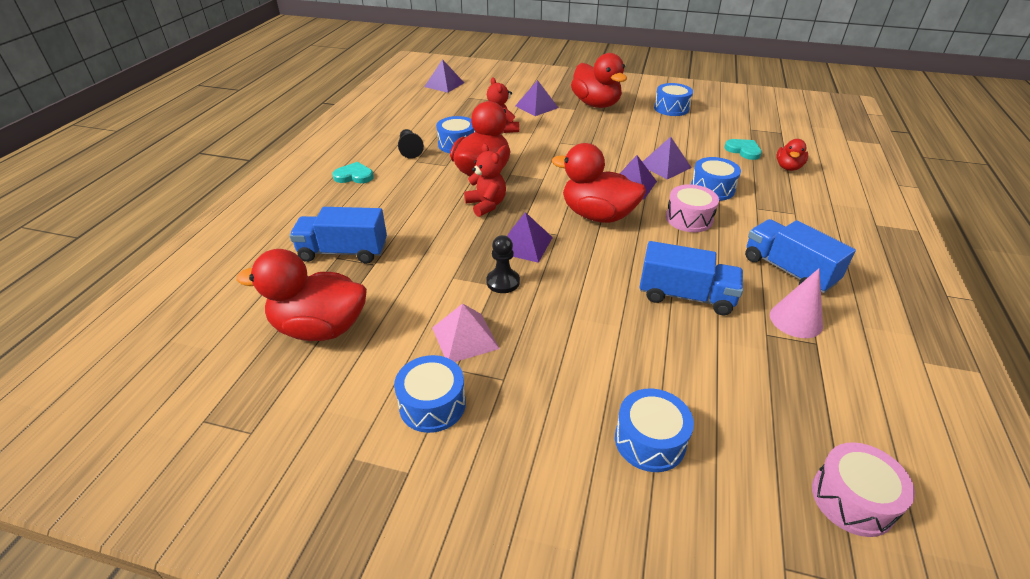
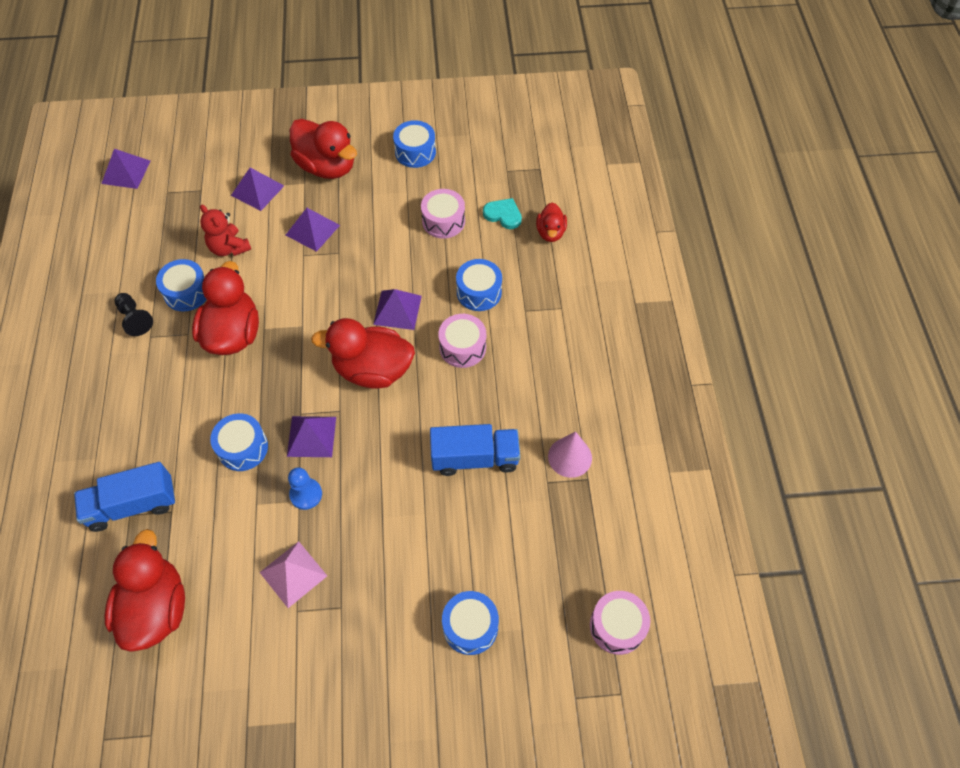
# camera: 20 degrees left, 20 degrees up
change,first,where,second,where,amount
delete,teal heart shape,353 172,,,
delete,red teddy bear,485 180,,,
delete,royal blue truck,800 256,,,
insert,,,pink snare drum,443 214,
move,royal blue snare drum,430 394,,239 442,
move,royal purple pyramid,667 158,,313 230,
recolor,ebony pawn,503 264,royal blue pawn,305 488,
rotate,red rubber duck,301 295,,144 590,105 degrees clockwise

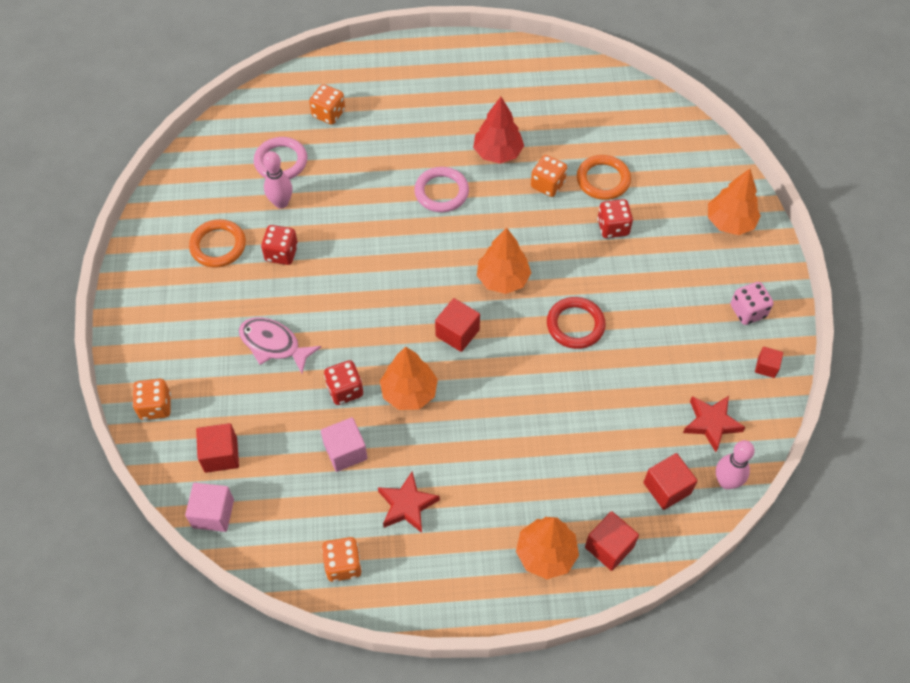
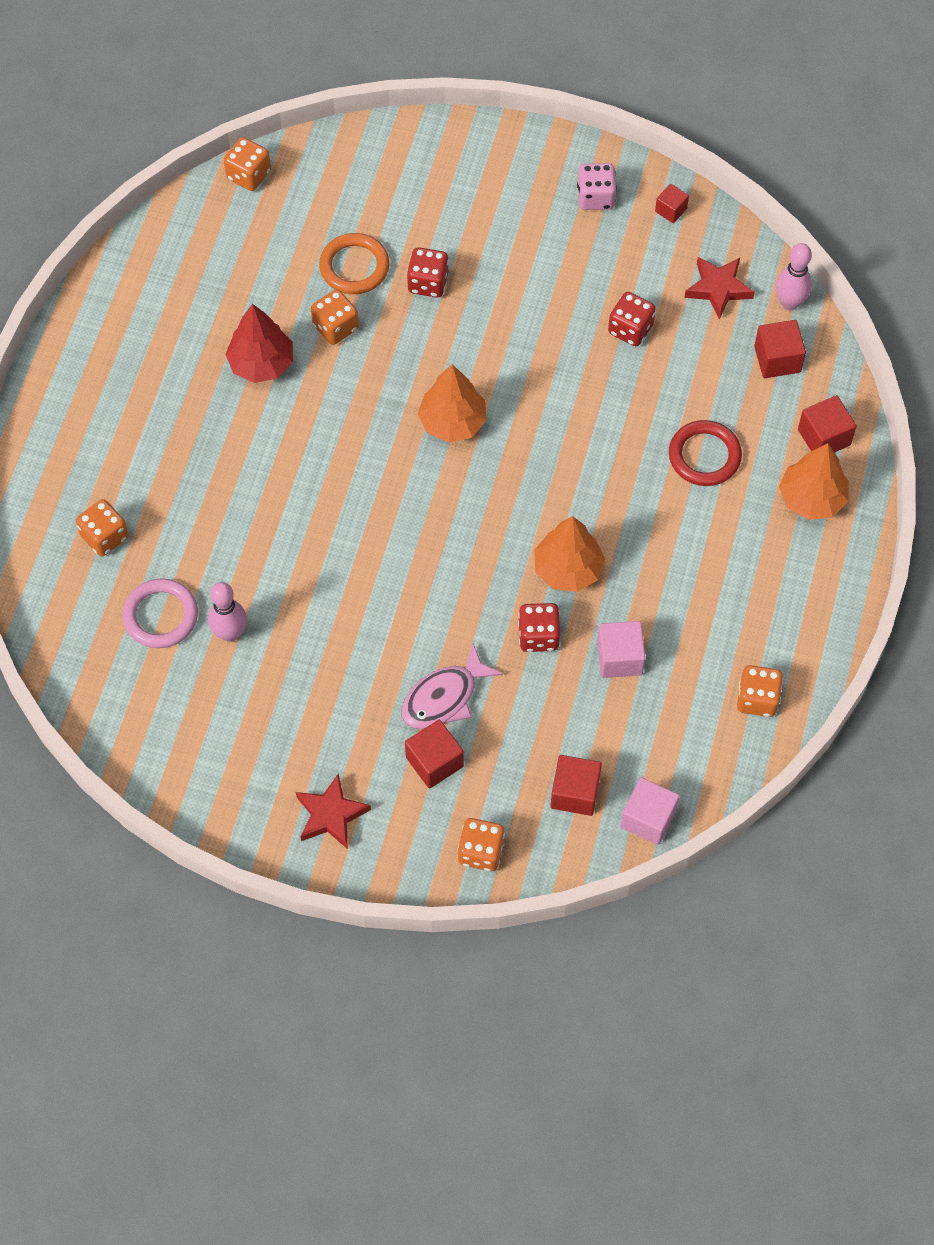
# camera: 70 degrees left, 5 degrees up
change,first,where,second,where,amount
delete,orange hoop,217 243,,,
delete,pink hoop,441 189,,,
delete,orange tree,734 202,,,
insert,,,orange die,247 164,
move,red die,279 245,,632 319,
move,red five-pointed star,409 502,,333 811,
move,red block,457 325,,434 754,
move,red hoop,576 323,,705 453,

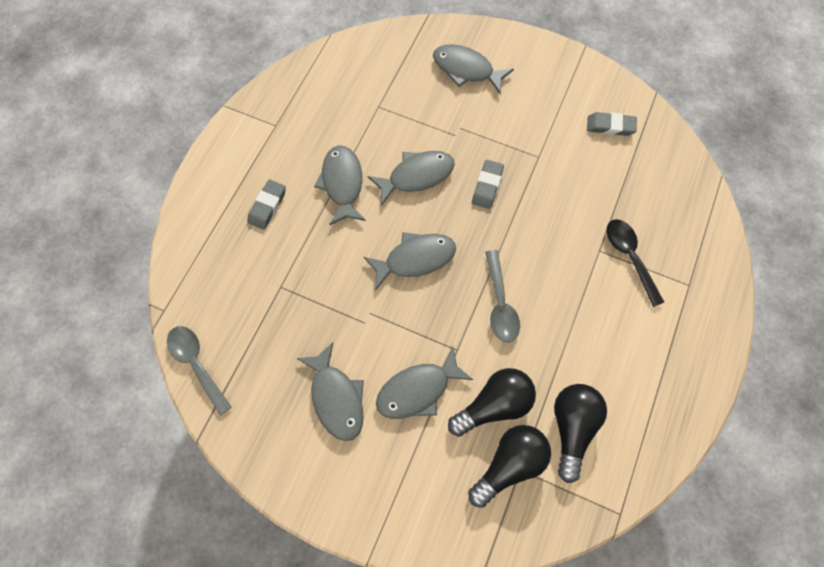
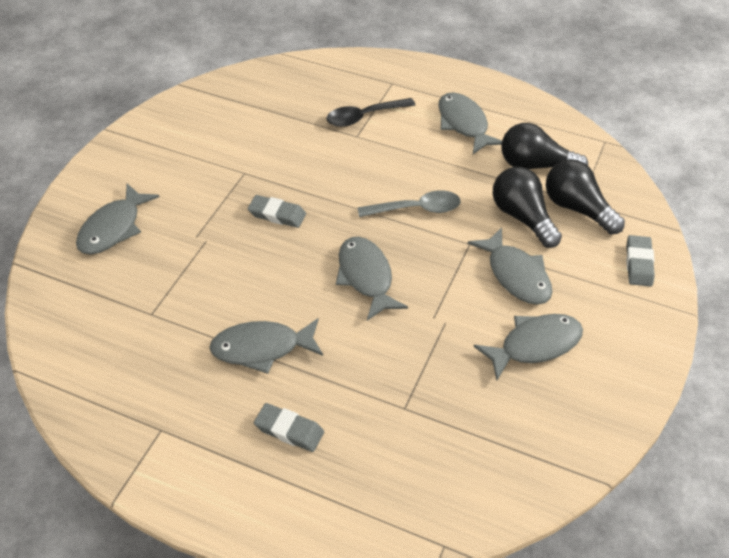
# camera: 90 degrees left, 20 degrees down
change,first,where,second,where,amount
delete,grey teaspoon,199 370,,,
move,grey fish,411 178,,470 123,
move,grey eraser,612 124,,640 261,

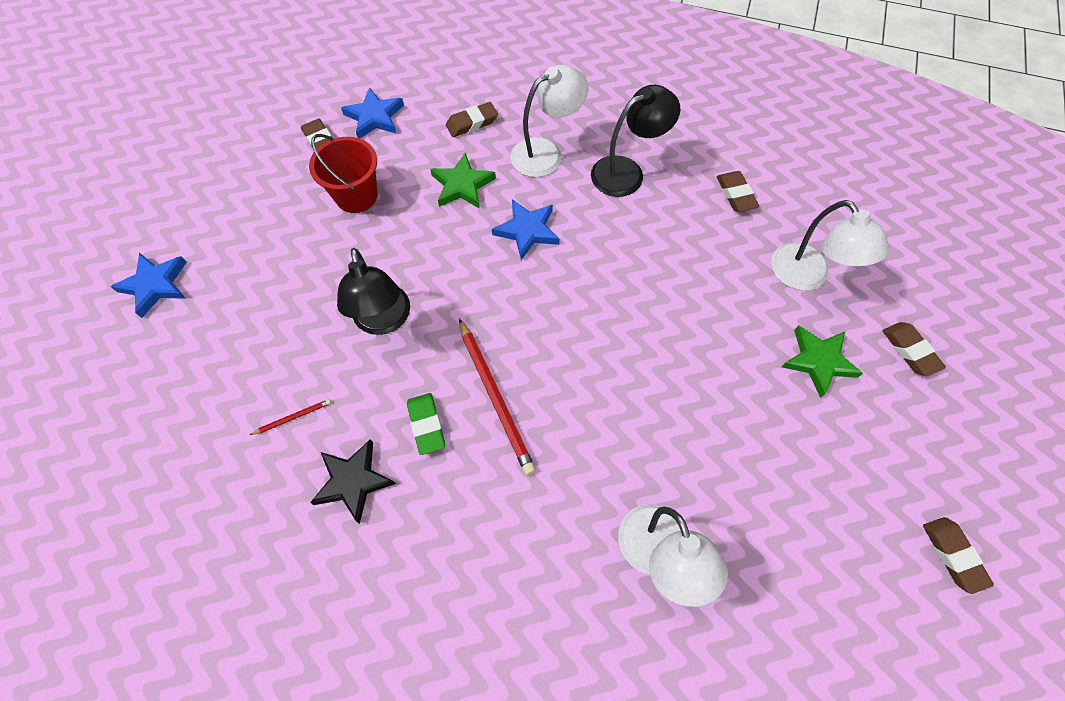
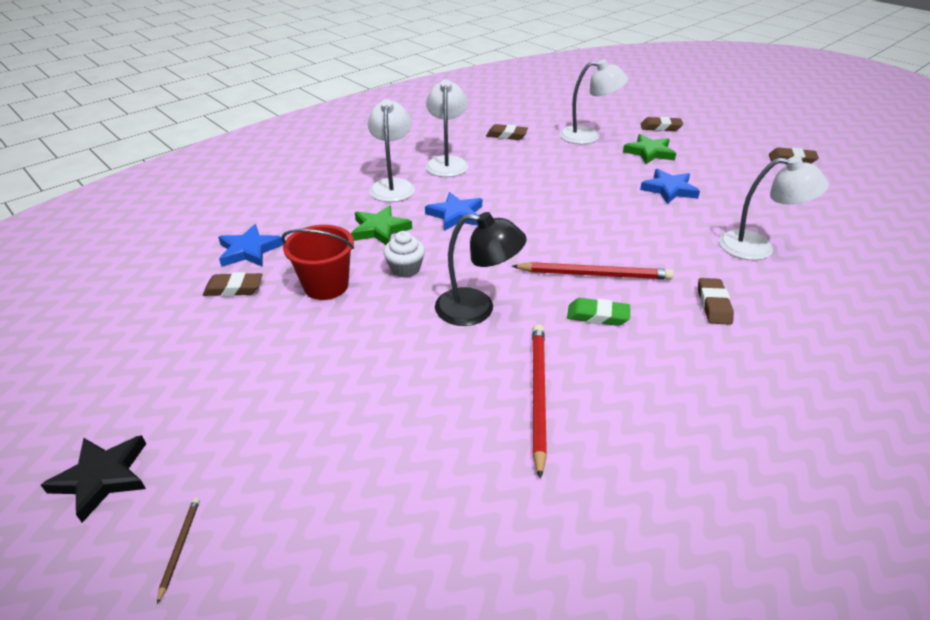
# camera: 60 degrees left, 25 degrees down
change,first,where,second,where,amount
insert,,,brown pencil,178 551,
insert,,,pure white fairy cake,404 254,
move,royal blue five-pointed star,149 285,,670 186,
move,ebony five-pointed star,353 481,,93 479,
move,brown eraser,472 119,,716 301,
recolor,ebony lamp,635 141,pure white lamp,447 128,
resize,red pencil,290 417,,539 401,x2.22

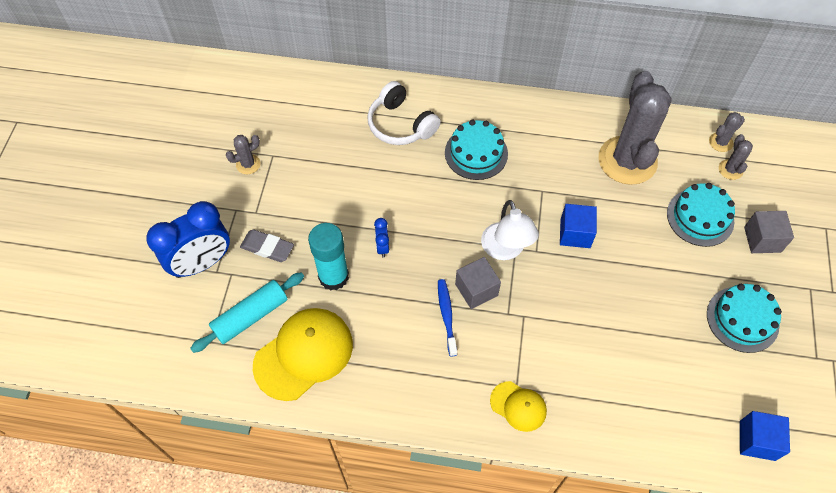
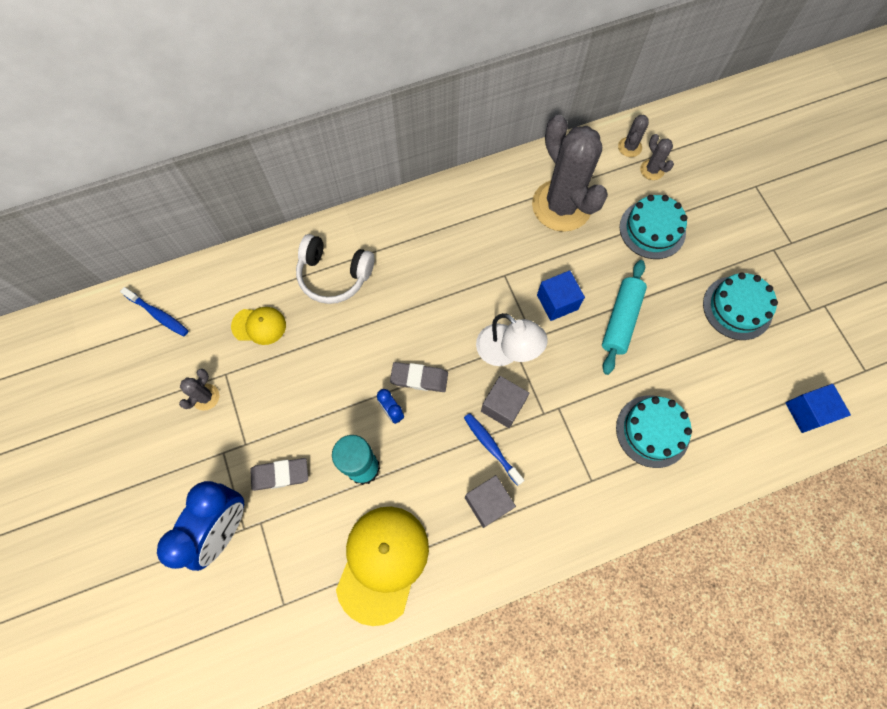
# camera: 30 degrees left, 10 degrees up
change,first,where,second,where,amount
insert,,,royal blue tooth brush,154 311,
insert,,,grey eraser,419 377,
move,teal pastry roller,247 312,,624 317,
move,teal cake,476 150,,654 431,
move,bright yellow peaked cap,518 406,,258 326,
move,grey block,769 232,,490 501,

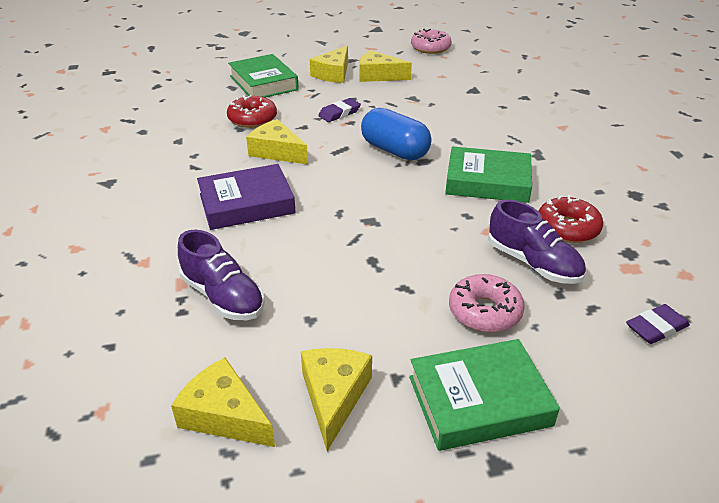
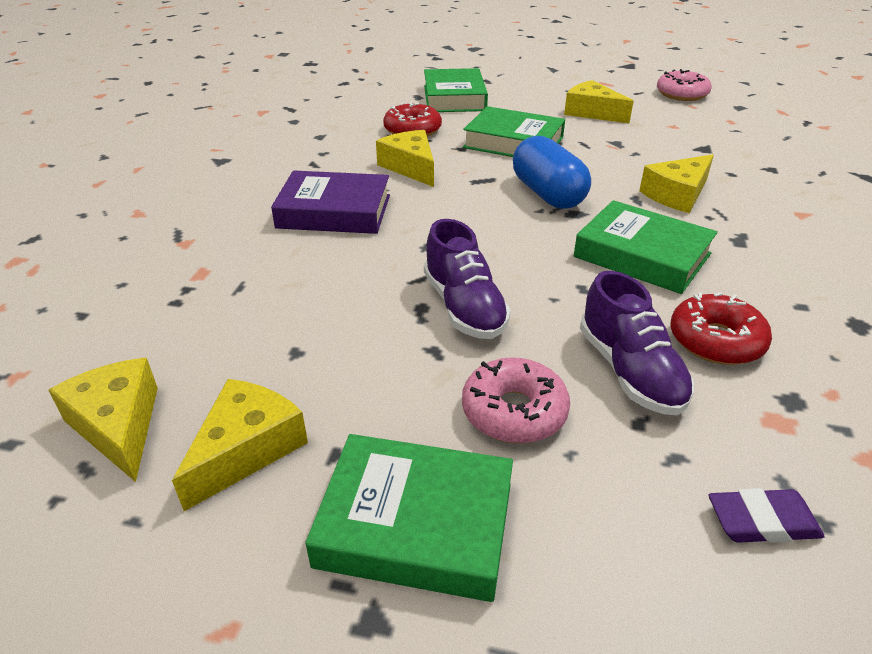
# camera: 25 degrees right, 0 degrees up
change,first,where,second,where,amount
move,royal purple lace-up shoe,221 275,,467 279,
move,bright yellow cheese,329 64,,676 183,
replace,royal purple eraser,339 110,green hardback,514 131,

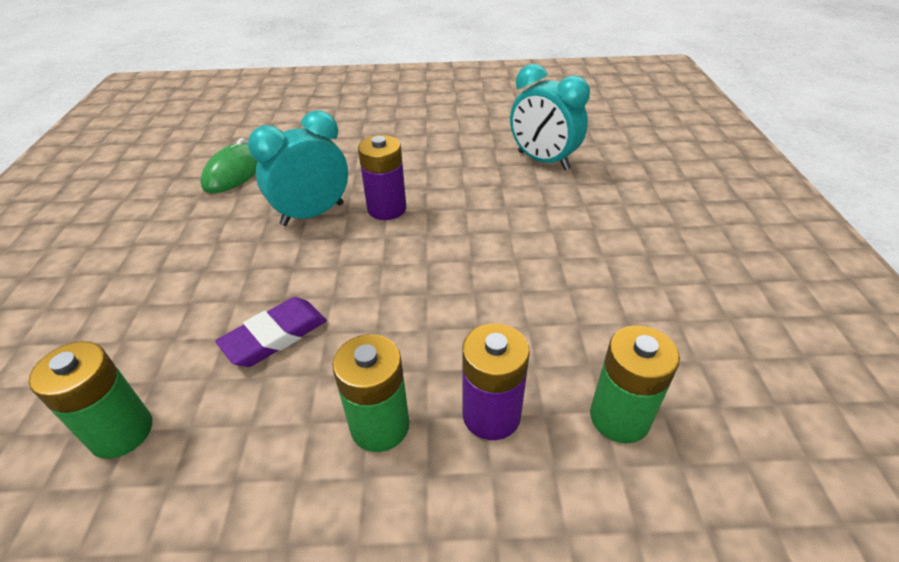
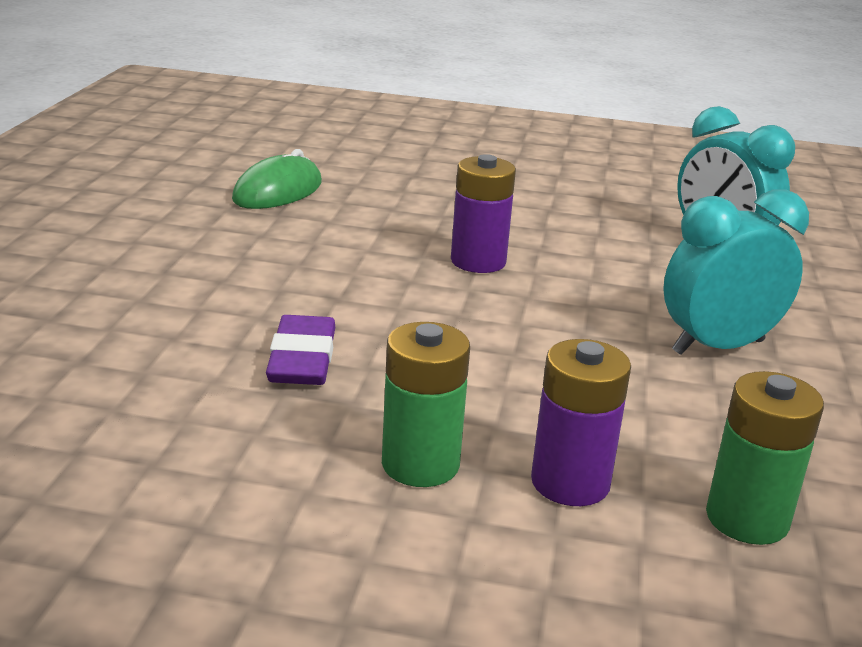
# camera: 10 degrees right, 15 degrees down
change,first,where,second,where,amount
delete,green battery,90 400,,,
move,teal clock,298 168,,736 272,
rotate,royal purple eraser,271 332,,300 350,60 degrees counterclockwise

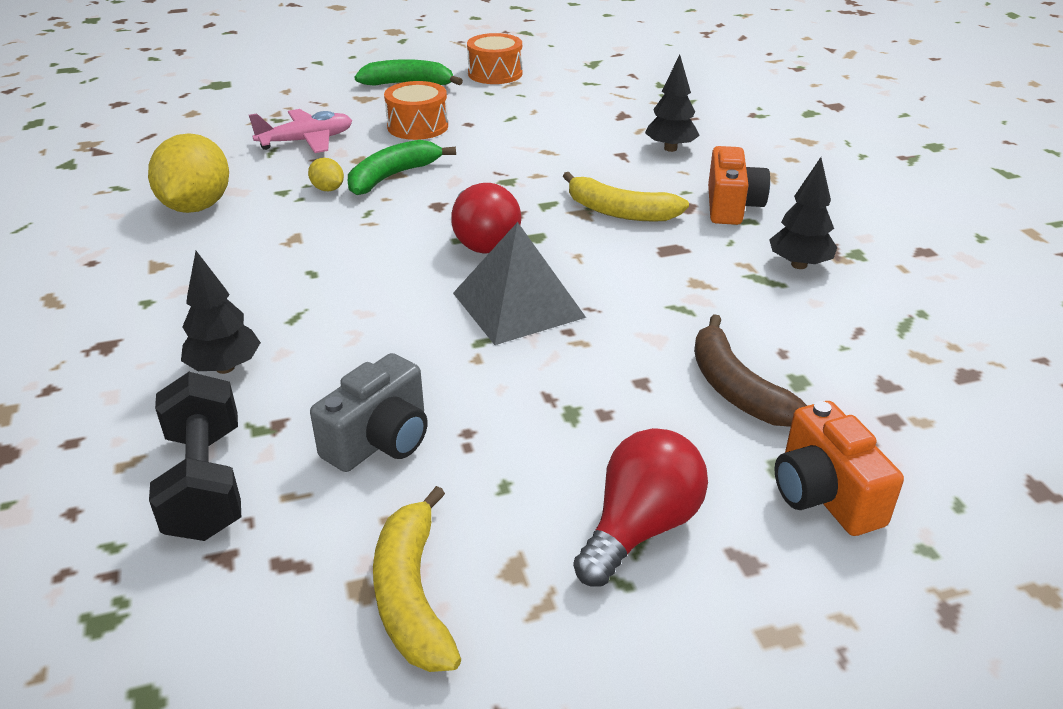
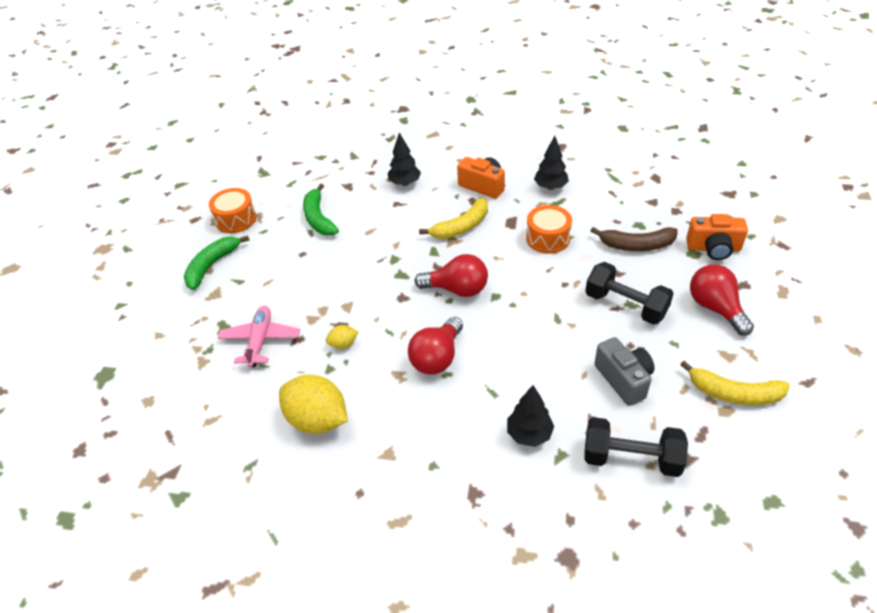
# camera: 60 degrees left, 10 degrees up
change,first,where,second,where,amount
delete,grey pyramid,519 283,,,
insert,,,red lightbulb,435 346,
insert,,,ebony dumbbell,629 293,
move,green toy banana,402 167,,321 209,
move,orange snare drum,416 110,,549 229,

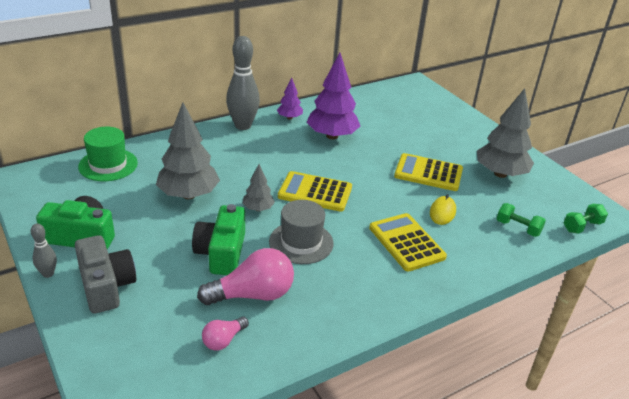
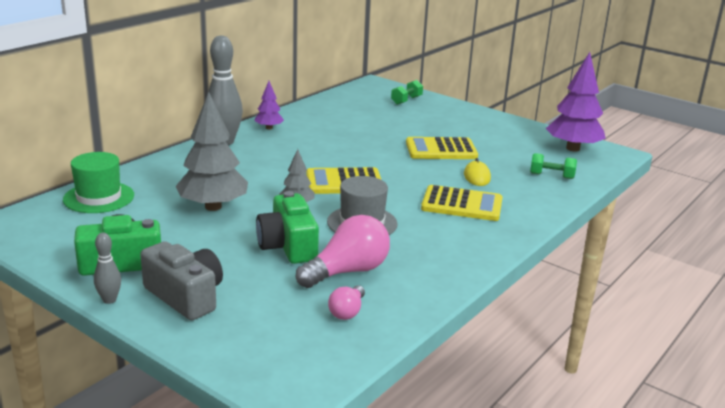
# camera: 20 degrees left, 10 degrees down
change,first,where,second,where,amount
delete,grey tree,505 133,,,
move,royal purple tree,333 96,,576 101,
move,green dumbbell,586 219,,407 92,
rotate,bright yellow pocket calculator,408 242,,462 203,150 degrees clockwise

